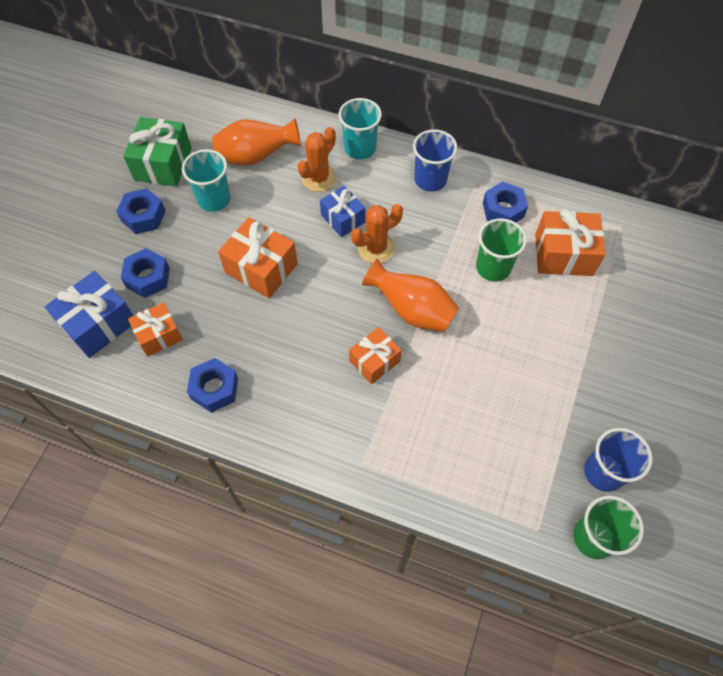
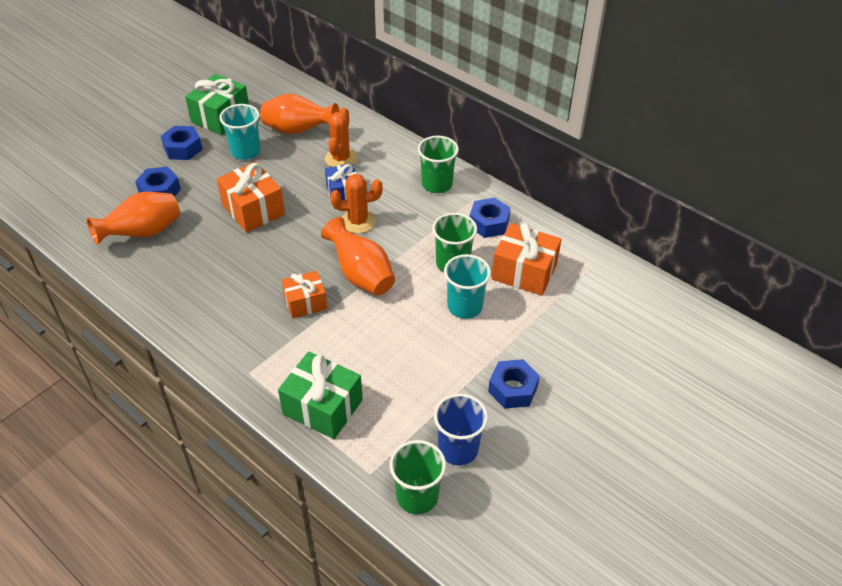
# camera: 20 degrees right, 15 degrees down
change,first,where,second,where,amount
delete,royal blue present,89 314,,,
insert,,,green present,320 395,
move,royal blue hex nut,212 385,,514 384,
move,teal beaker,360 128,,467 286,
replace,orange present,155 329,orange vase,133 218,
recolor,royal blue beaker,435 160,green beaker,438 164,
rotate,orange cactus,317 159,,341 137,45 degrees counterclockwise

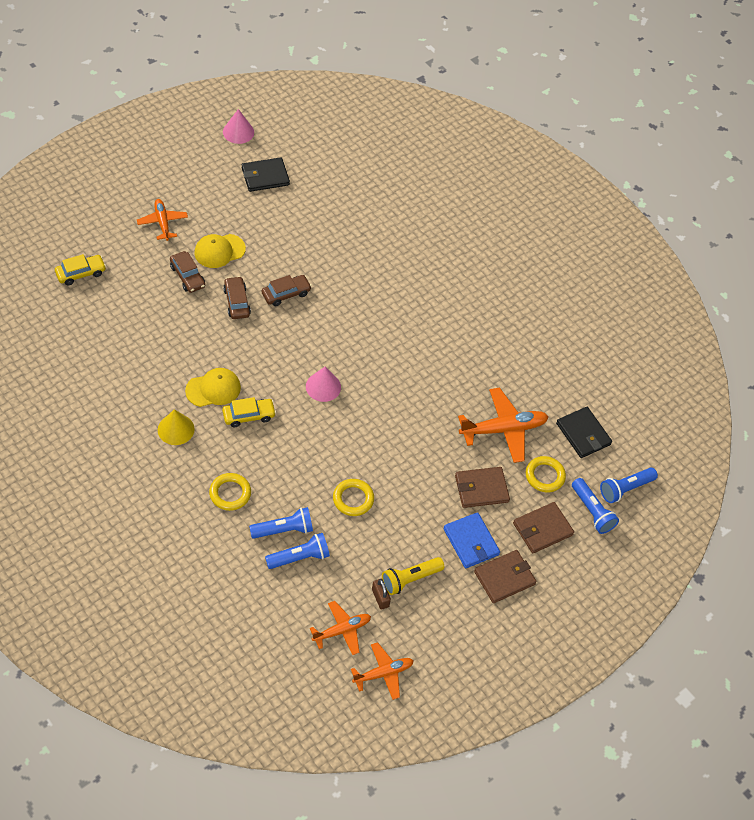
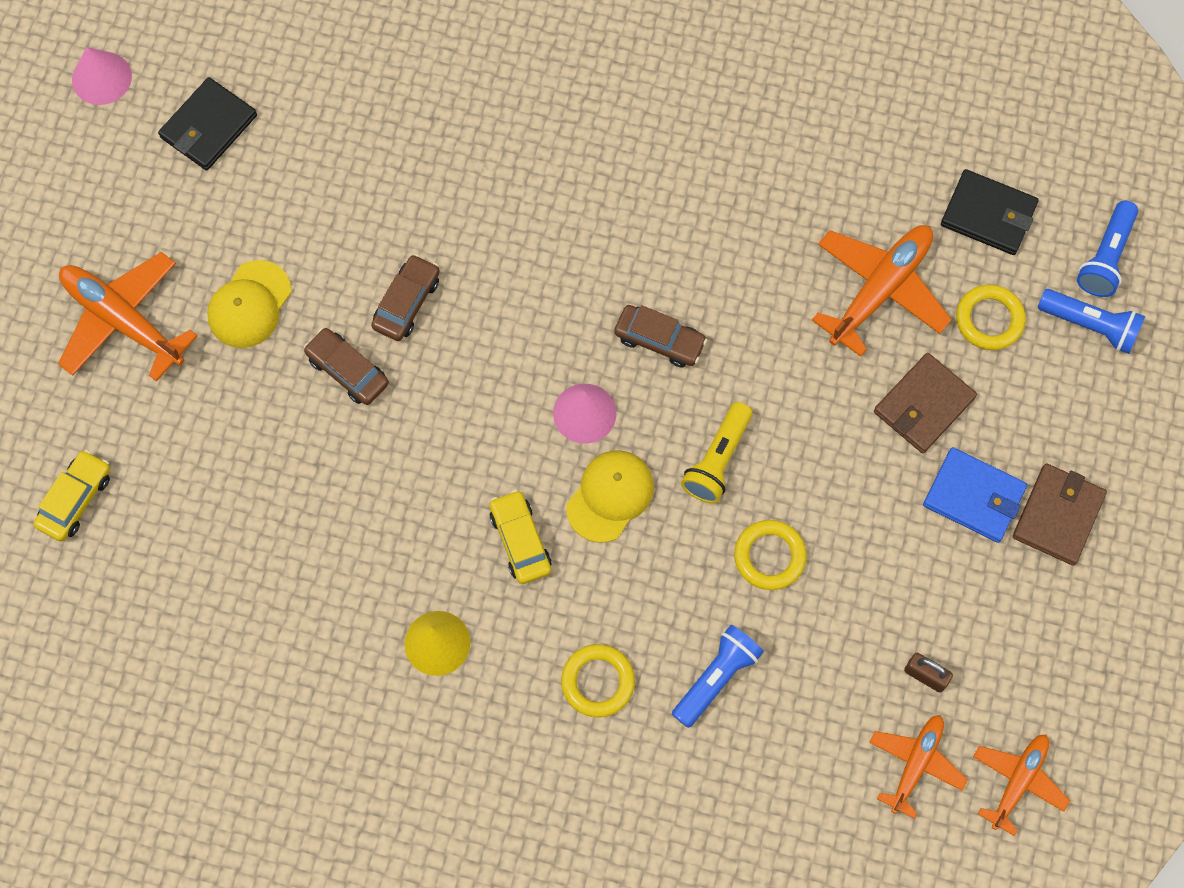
# camera: 30 degrees left, 15 degrees up
change,first,where,second,where,amount
delete,royal blue torch,297 551,,,
delete,brown wallet,543 527,,,
move,brown automobile,187 272,,660 336,
move,bright yellow peaked cap,213 387,,610 496,
move,bright yellow torch,413 576,,716 452,
rotate,bright yellow automobile,249 412,,521 537,60 degrees counterclockwise
resize,orange plane,162 220,,128 317,x1.60

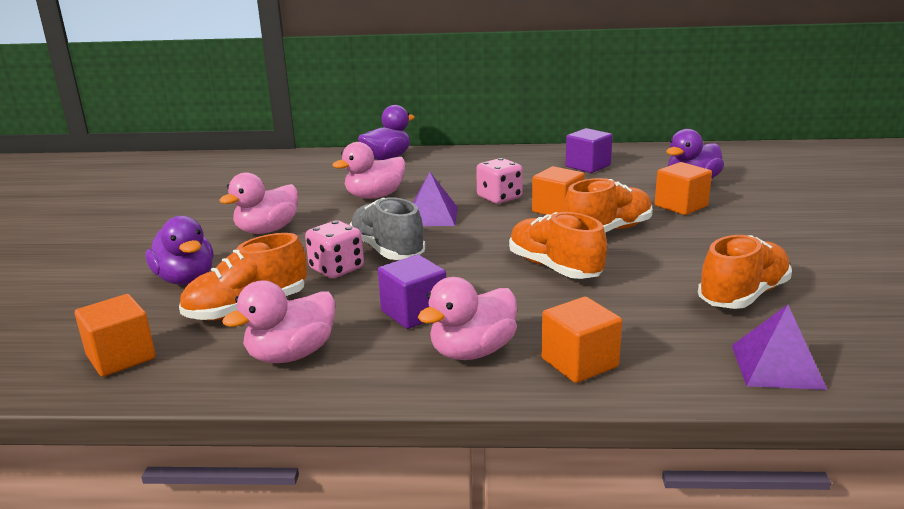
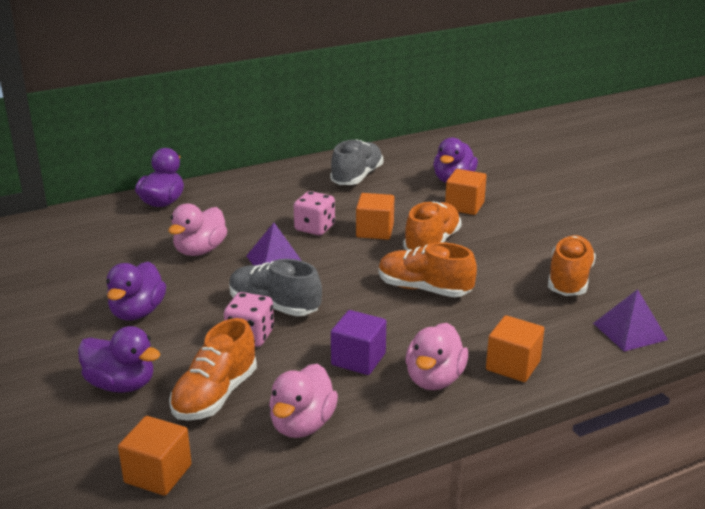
# camera: 30 degrees left, 5 degrees up
change,first,where,second,where,amount
replace,royal purple block,588 150,grey lace-up shoe,356 162,
recolor,pink rubber duck,258 203,royal purple rubber duck,136 291,

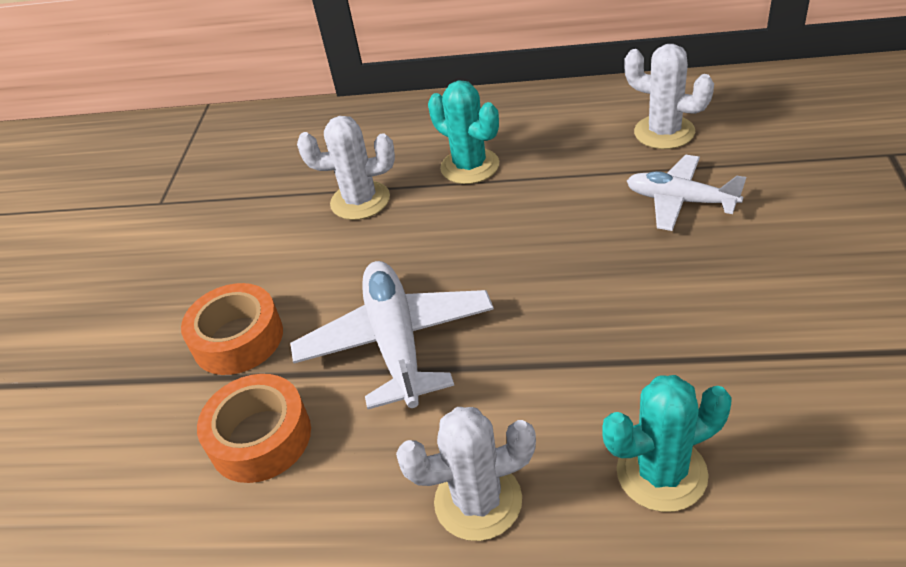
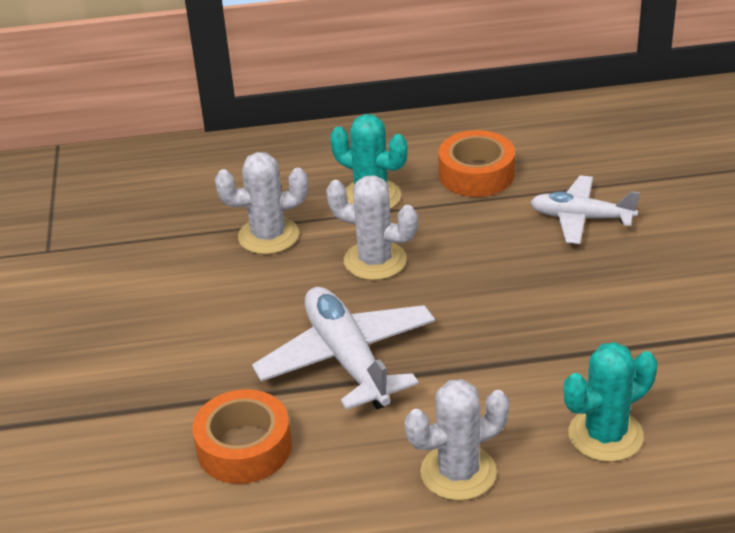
# camera: 15 degrees left, 5 degrees down
change,first,where,second,where,amount
move,orange sticky tape,232 329,,476 163,
move,pure white cactus,669 96,,372 227,

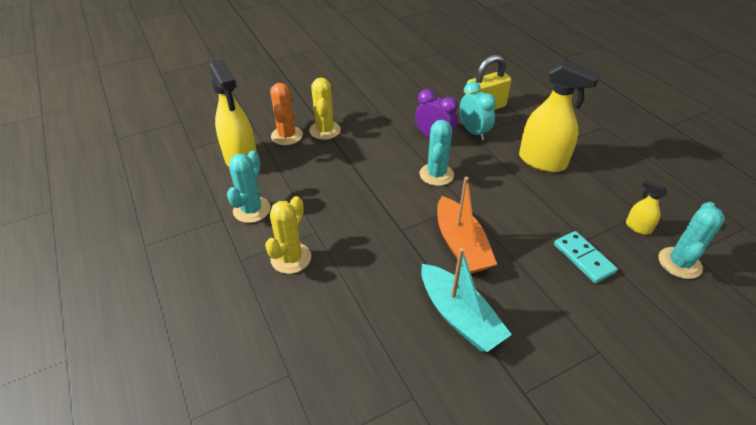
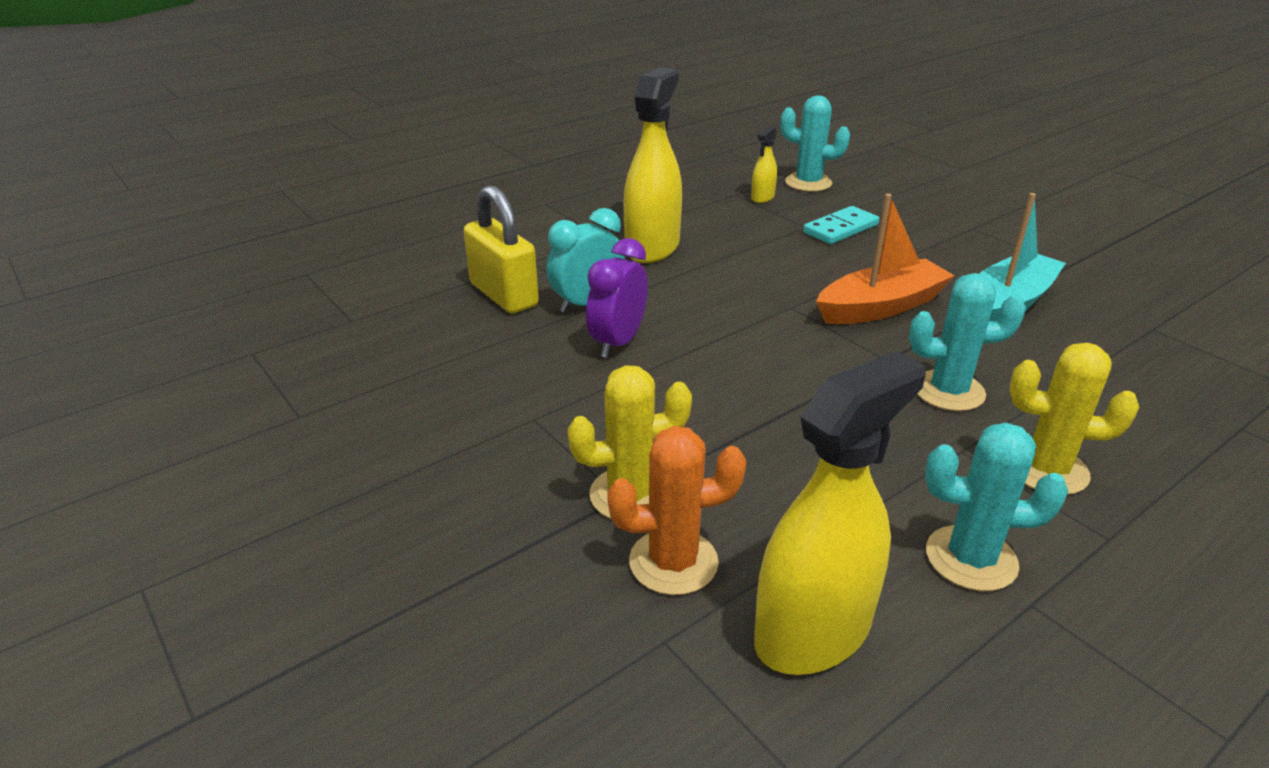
# camera: 100 degrees left, 10 degrees down
change,first,where,second,where,amount
move,teal cactus,437 153,,967 342,

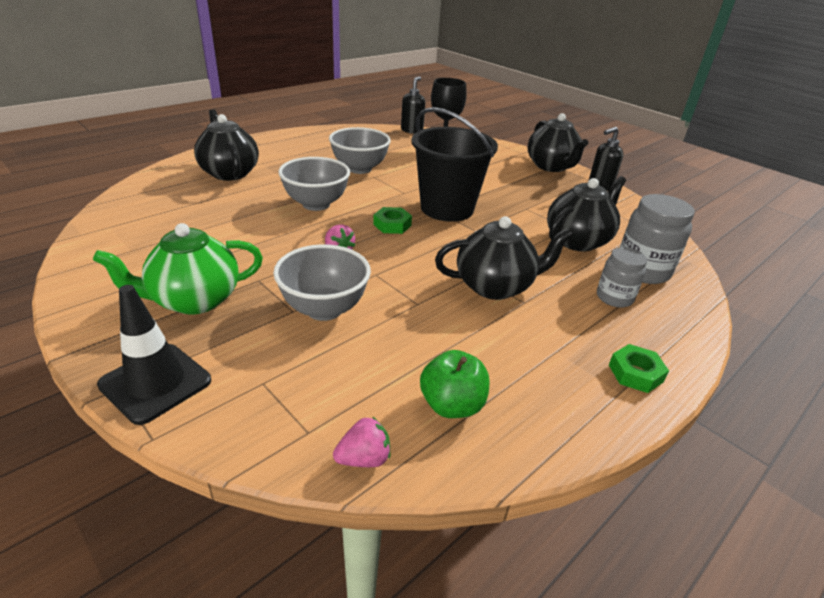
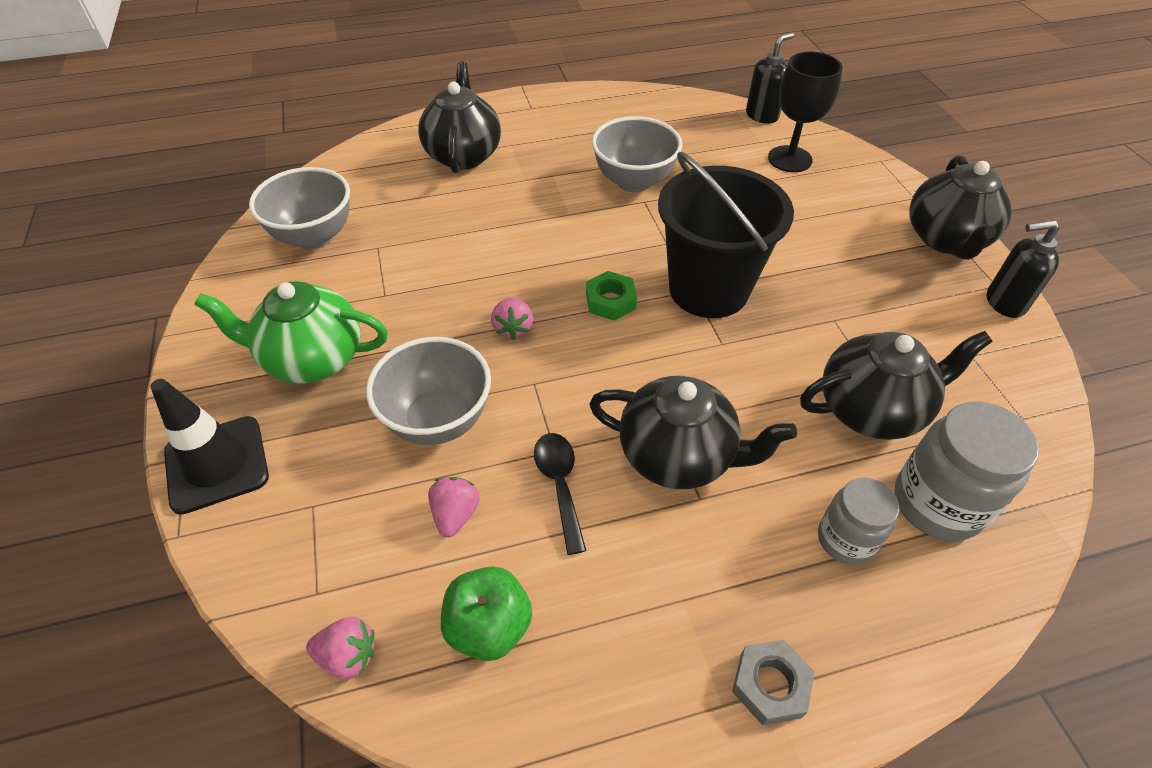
# camera: 30 degrees right, 15 degrees up
change,first,where,second,where,amount
insert,,,pink berry,454 507,
insert,,,ebony teaspoon,560 494,
move,grey bowl,314 184,,299 208,
recolor,green hex nut,639 368,grey hex nut,773 682,

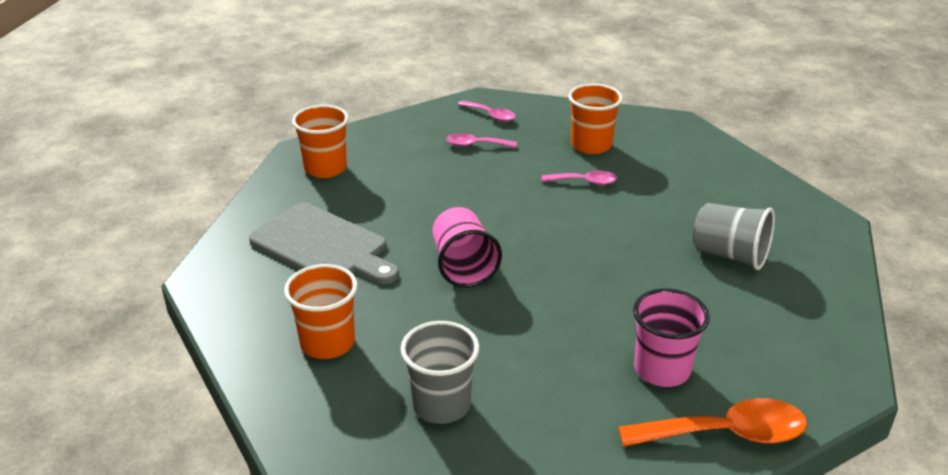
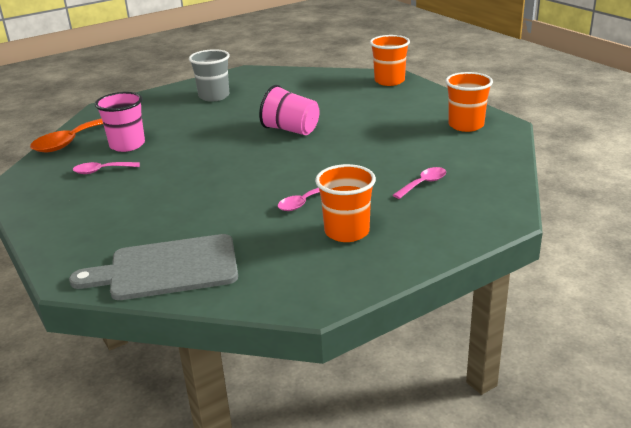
# camera: 135 degrees right, 5 degrees down
change,first,where,second,where,amount
delete,grey beaker,734 236,,,
move,grey chopping board,324 243,,153 267,
move,orange beaker,321 311,,390 60,
move,pink teaspoon,486 111,,106 168,

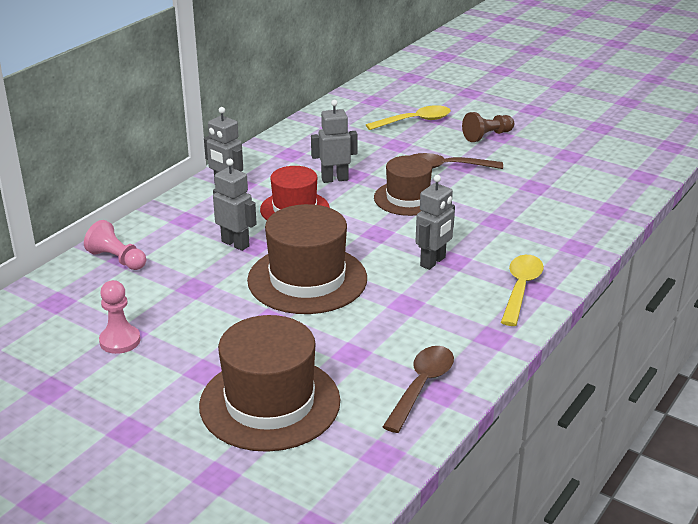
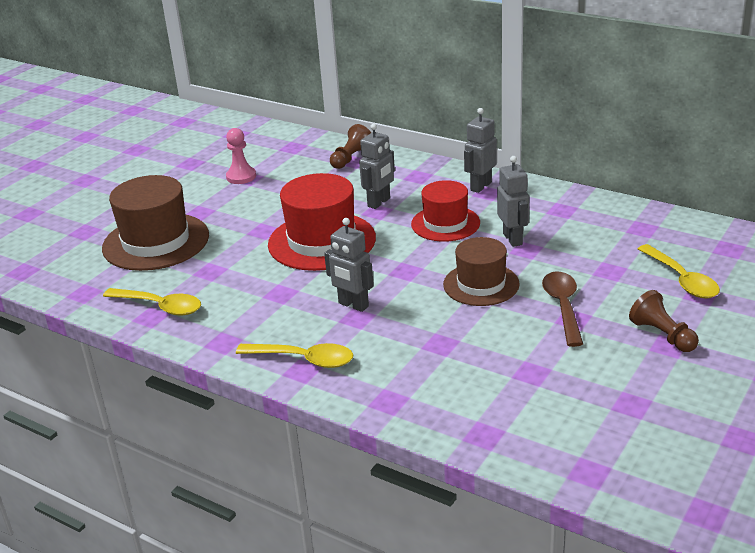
# camera: 90 degrees right, 0 degrees up
change,first,where,second,where,amount
recolor,pink pawn,115 245,brown pawn,350 146,
recolor,brown tall hat,307 259,red tall hat,322 222,
recolor,brown teaspoon,418 389,bright yellow teaspoon,152 301,

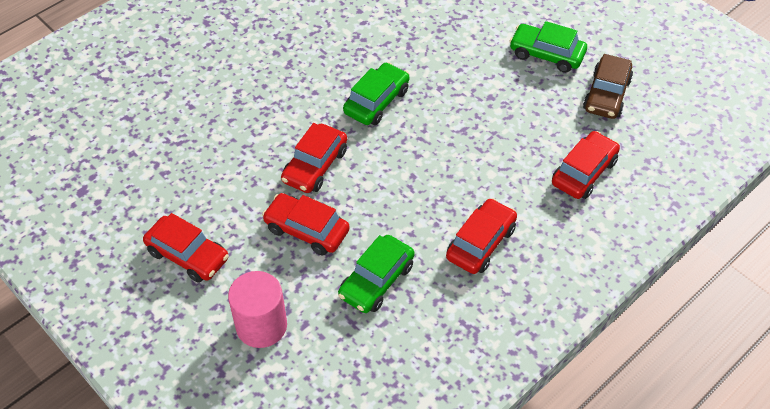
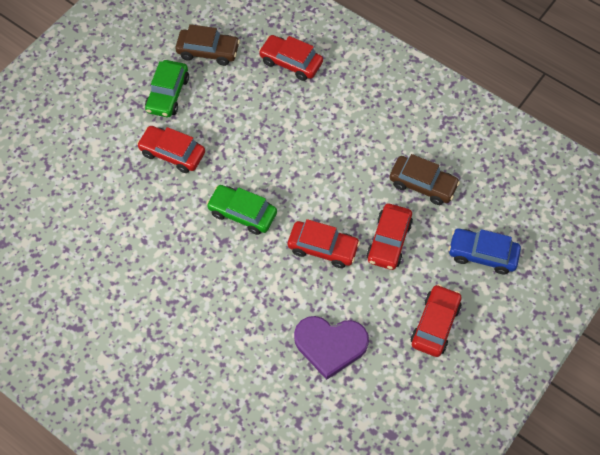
# camera: 100 degrees left, 10 degrees up
change,first,where,second,where,amount
insert,,,royal purple heart shape,331 348,
move,red automobile,481 236,,171 149,
replace,pink solid cylinder,257 309,royal blue automobile,484 251,
recolor,green automobile,376 274,brown automobile,424 179,

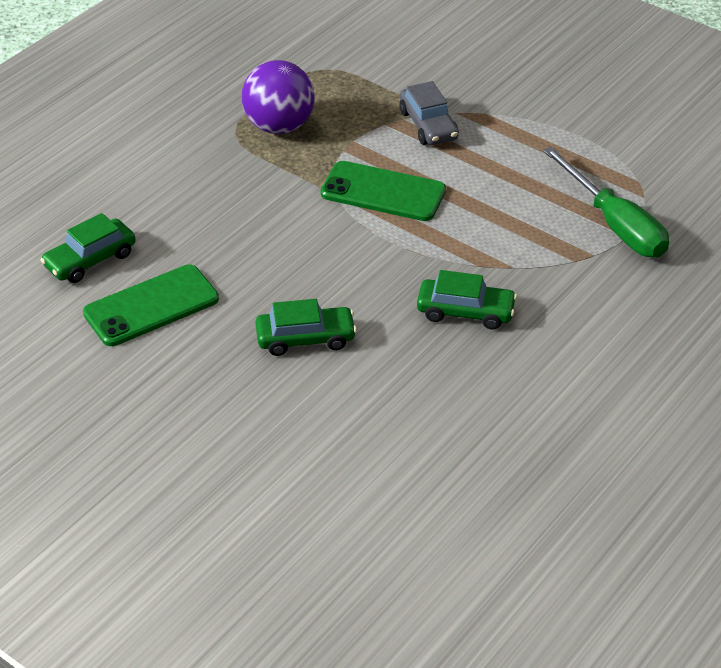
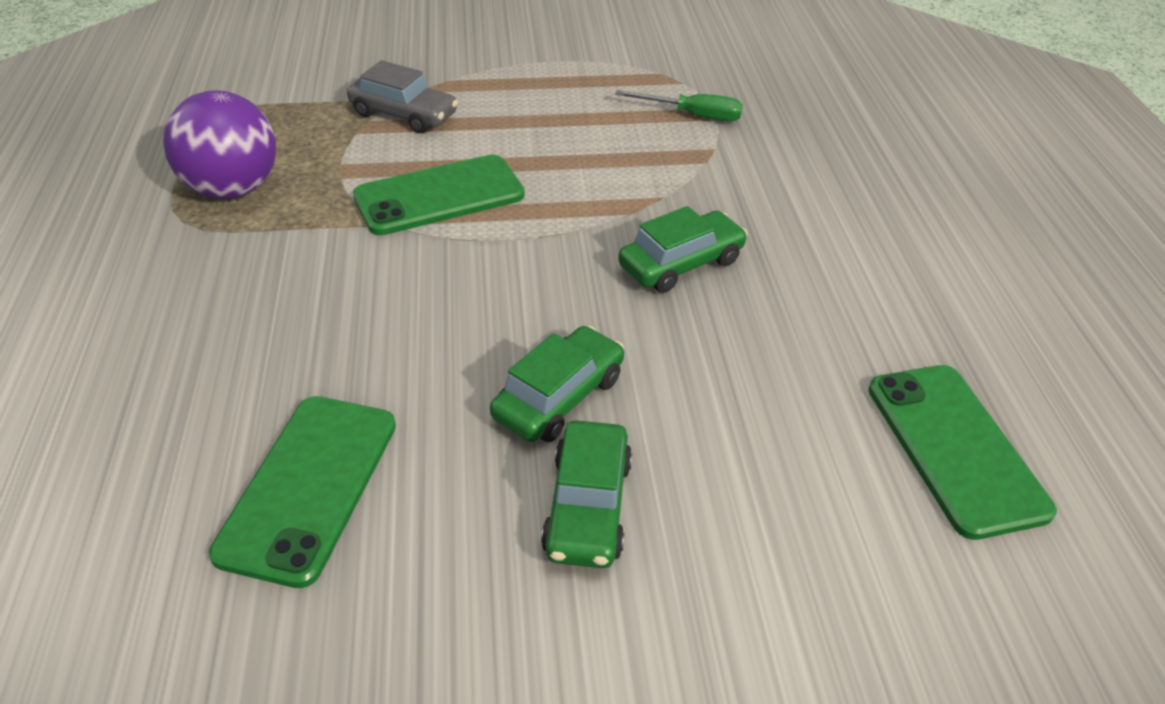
# camera: 45 degrees left, 0 degrees up
change,first,where,second,where,amount
insert,,,green smartphone,962 452,
move,green automobile,88 248,,586 494,
resize,green flat screwdriver,606 202,,679 105,x0.58

